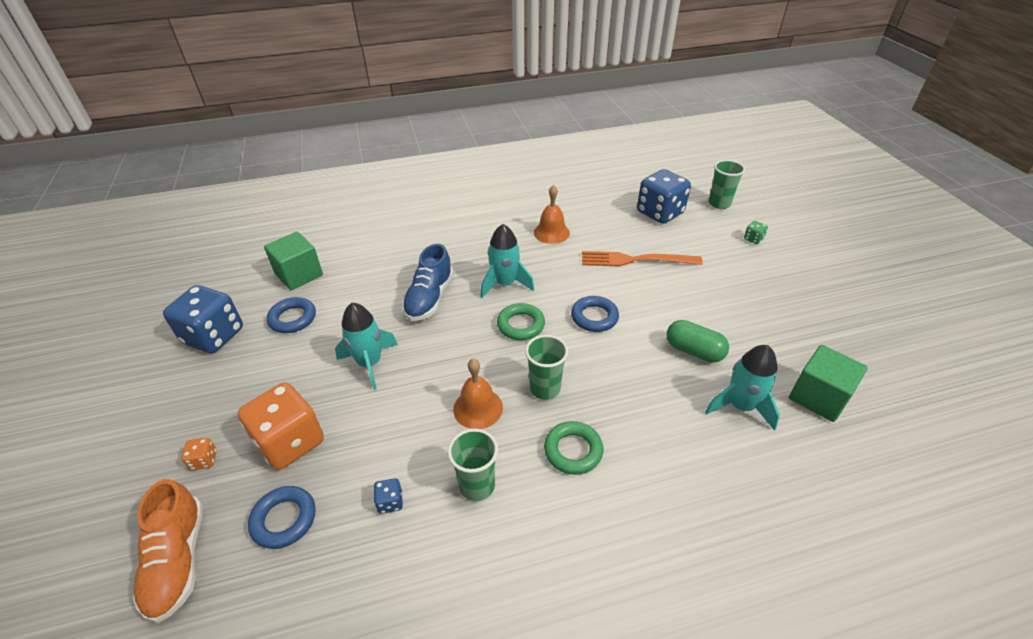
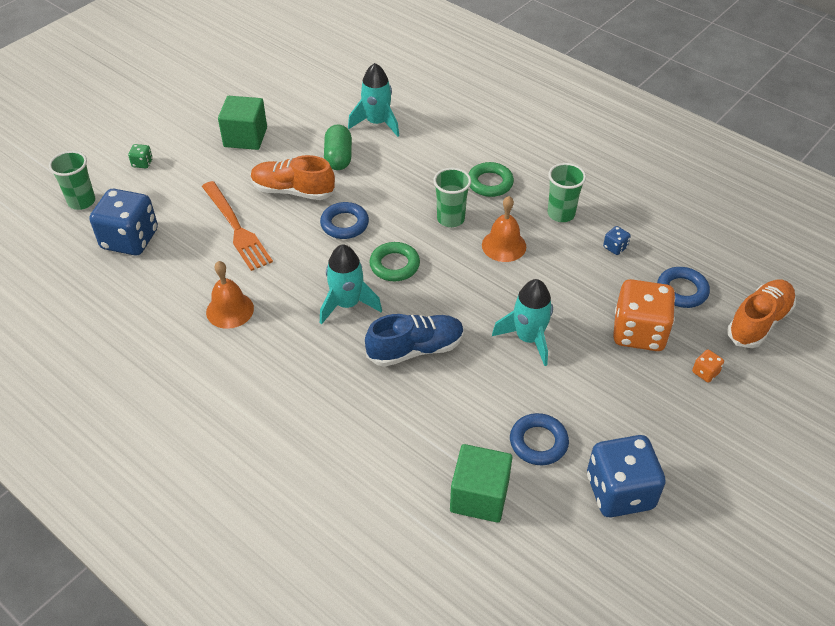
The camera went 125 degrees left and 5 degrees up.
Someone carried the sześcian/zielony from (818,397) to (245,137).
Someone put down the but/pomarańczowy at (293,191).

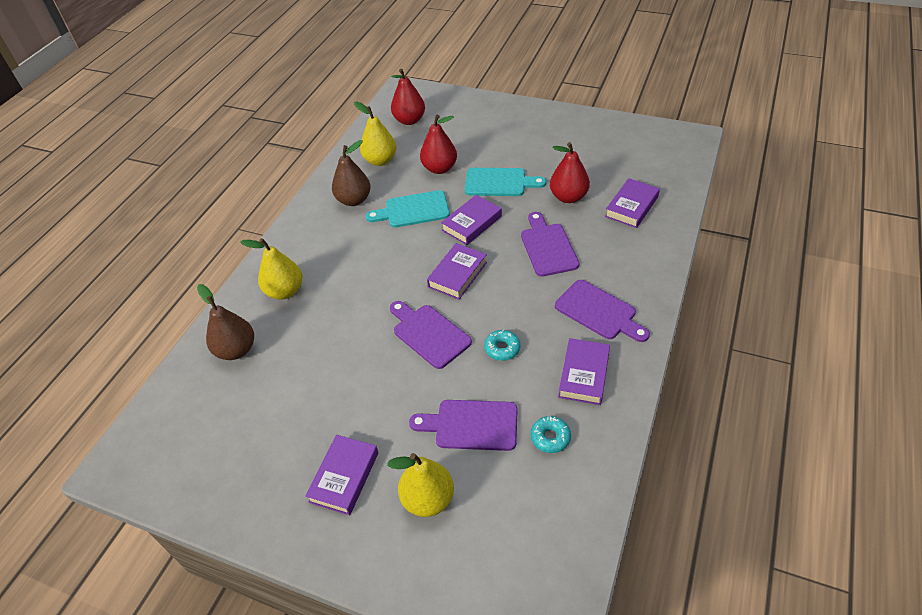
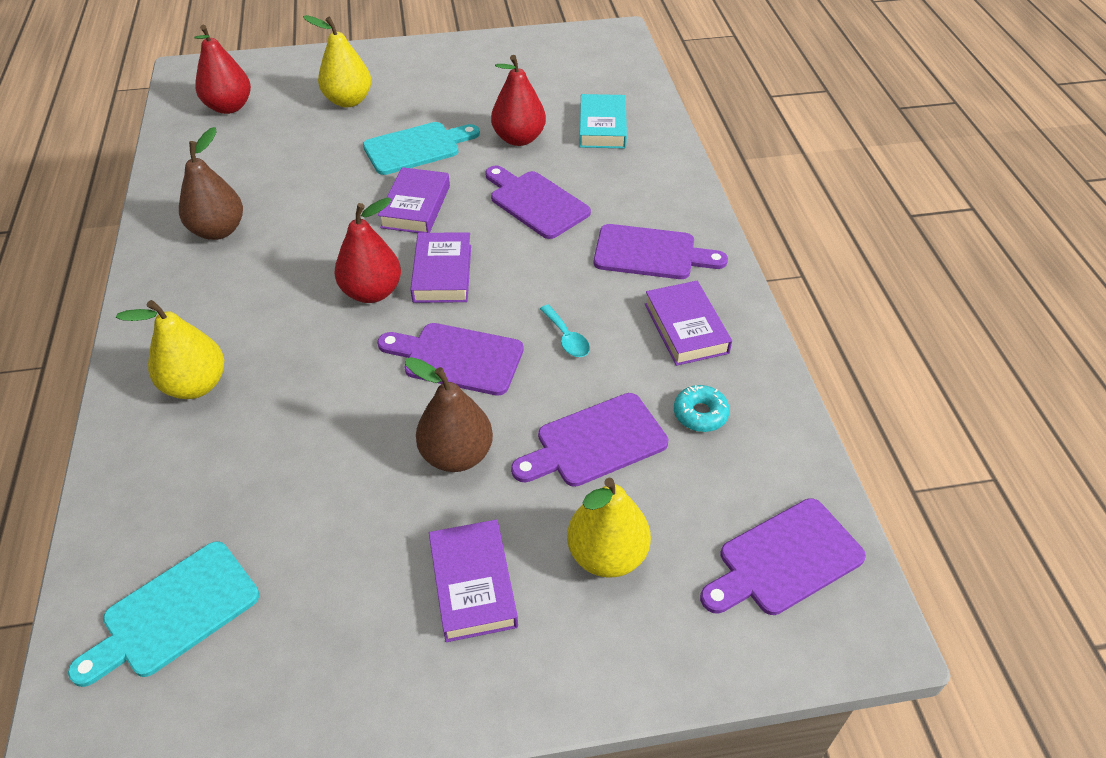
The camera went 35 degrees left and 0 degrees up.
Someone carried the gruszka/brązowy from (236,350) to (456,455).
Someone carried the gruszka/żółty from (380,160) to (348,101).
Someone carried the deska do krojenia/turkusowy from (413,210) to (174,613).
Someone carried the gruszka/czerwony from (440,168) to (372,292).
Someone swapped the donut/turkusowy at (502,348) for the łyżka/turkusowy at (567,338).
Someone repainted the książka/fioletowy at (631,207), which became the książka/turkusowy at (602,127).
Someone put down the deska do krojenia/fioletowy at (784,560).

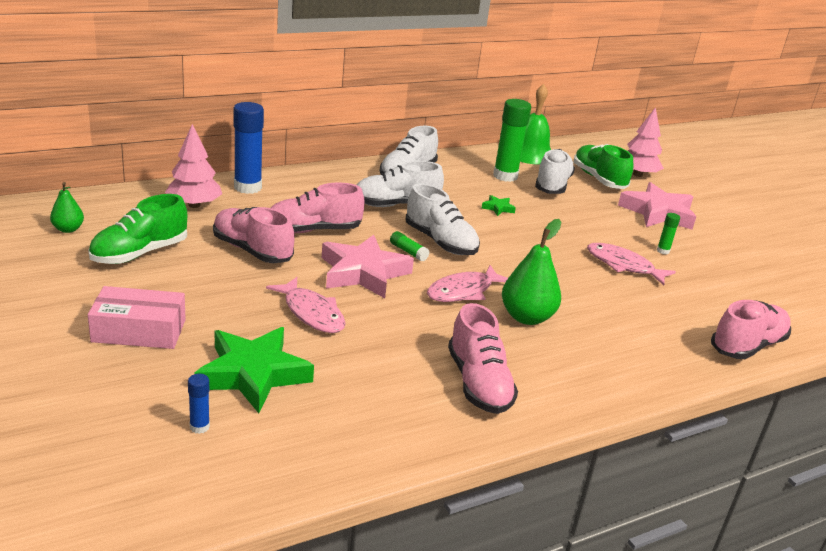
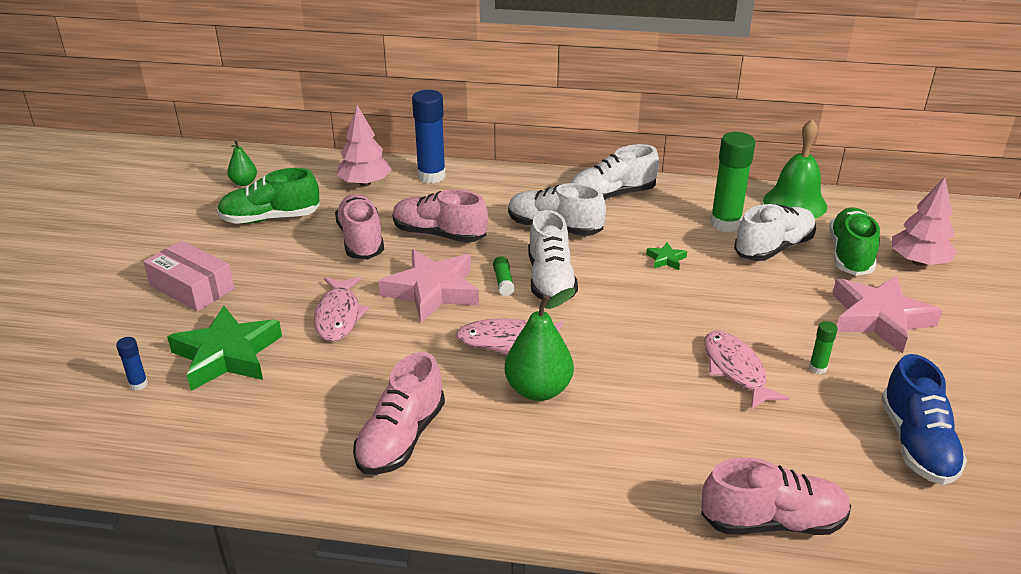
The camera went 40 degrees right and 5 degrees up.
Someone put down the but/niebieski at (916,443).

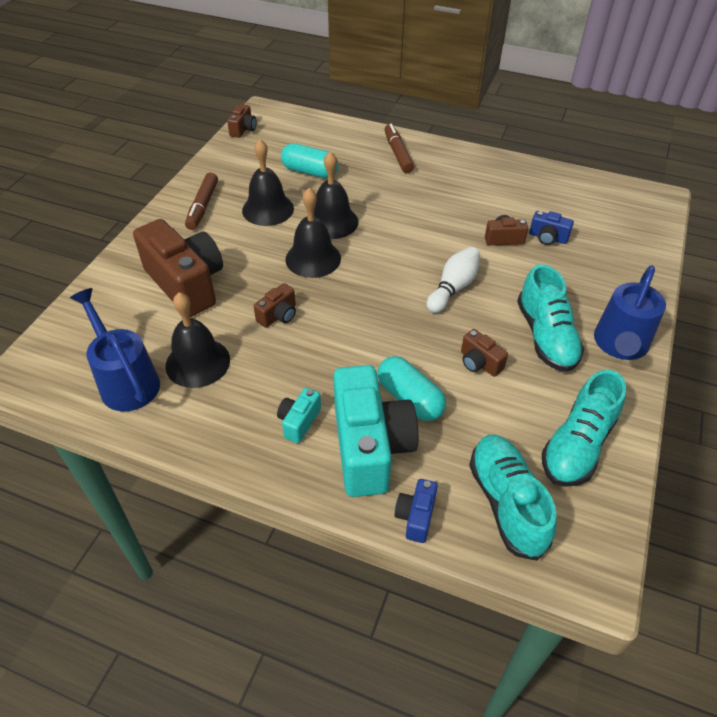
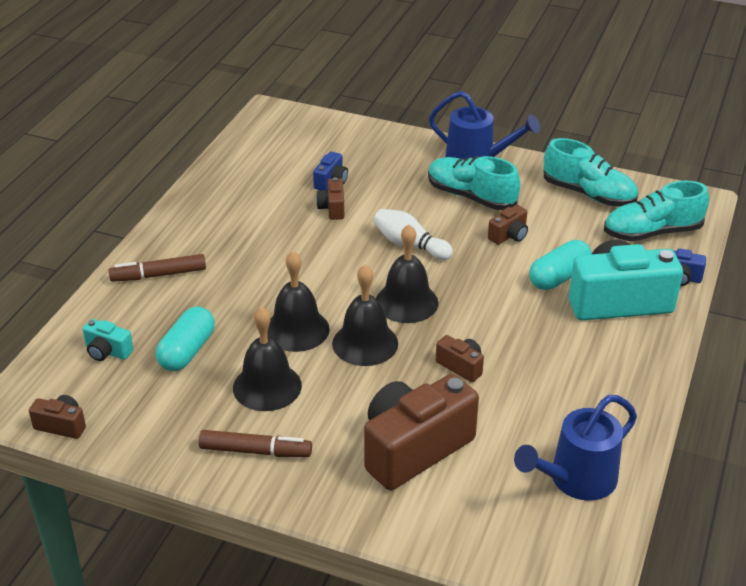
The camera went 90 degrees left and 10 degrees down.
Someone carried the dzwonek/czarny from (198,362) to (406,302).
Someone carried the aparat fotograficzny/turkusowy from (299,422) to (107,351).
Someone rotated the but/turkusowy at (546,336) by 135 degrees counterclockwise.

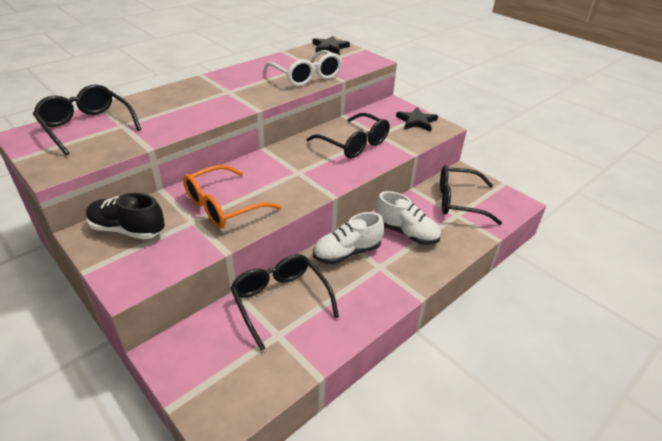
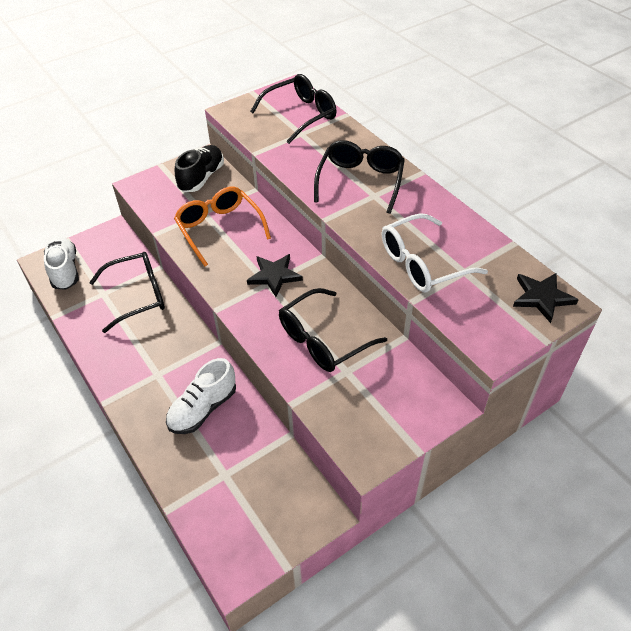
The camera went 100 degrees right and 10 degrees up.
Someone carried the but/biały from (347,253) to (64,270).
Someone carried the gwiazda/czarny from (416,121) to (274,276).
Someone carried the okulary/czarny from (458,201) to (360,181).

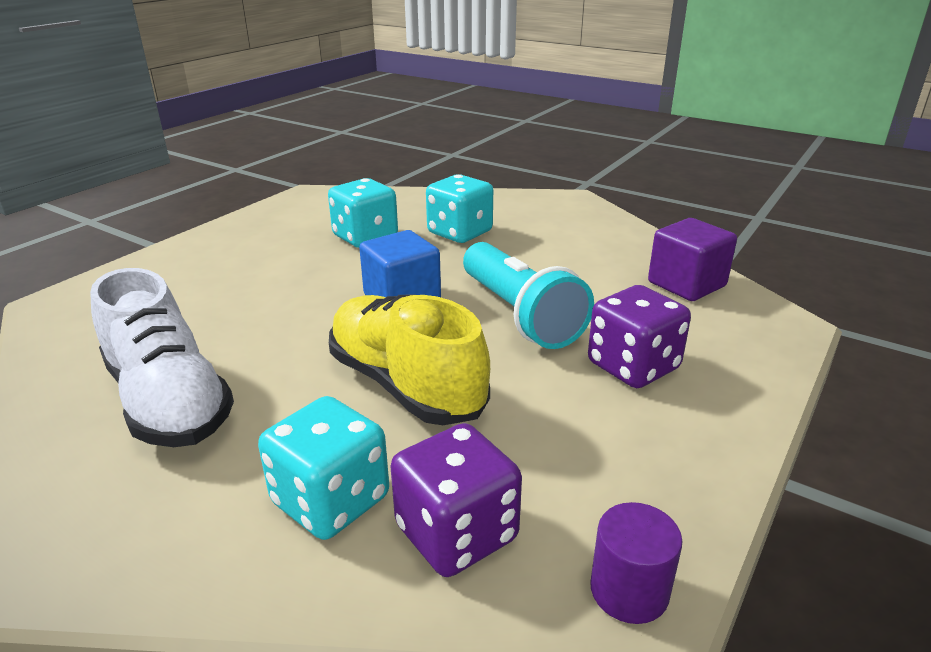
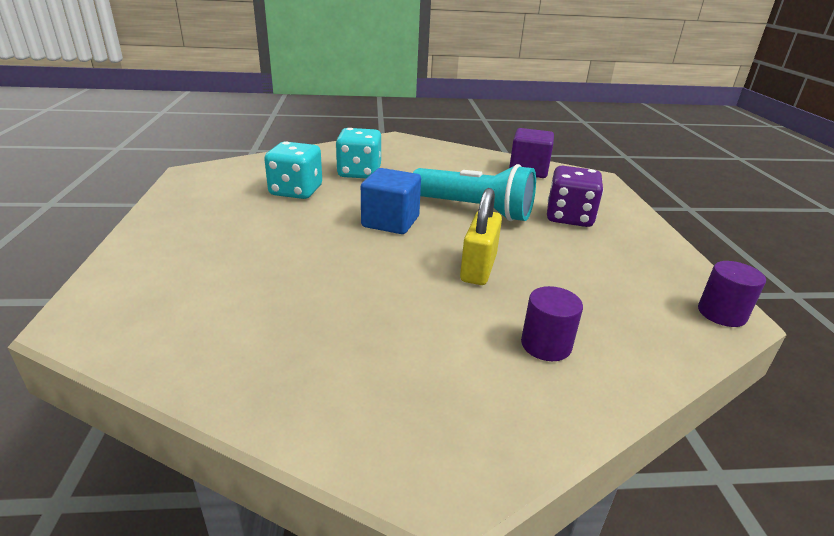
The camera went 40 degrees left and 0 degrees up.
Someone took away the but/biały at (168,401).
Someone swapped the kostka do gry/turkusowy at (331,500) for the walec/fioletowy at (546,345).
Someone swapped the but/żółty at (406,385) for the kłódka/żółty at (478,268).
Someone took away the kostka do gry/fioletowy at (456,533).

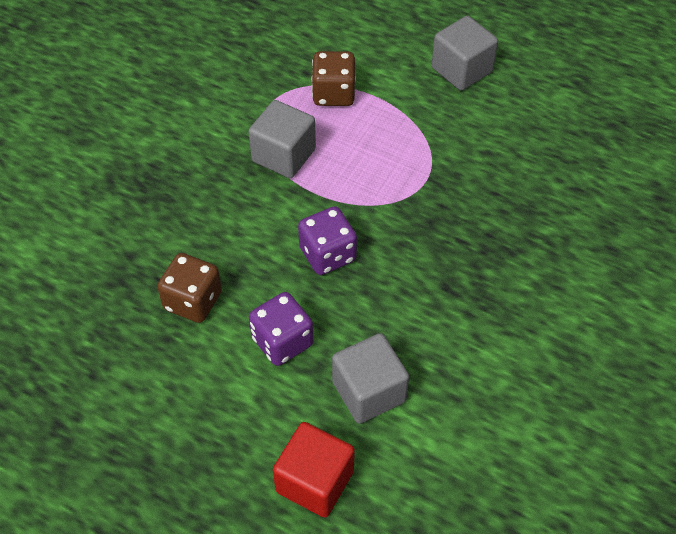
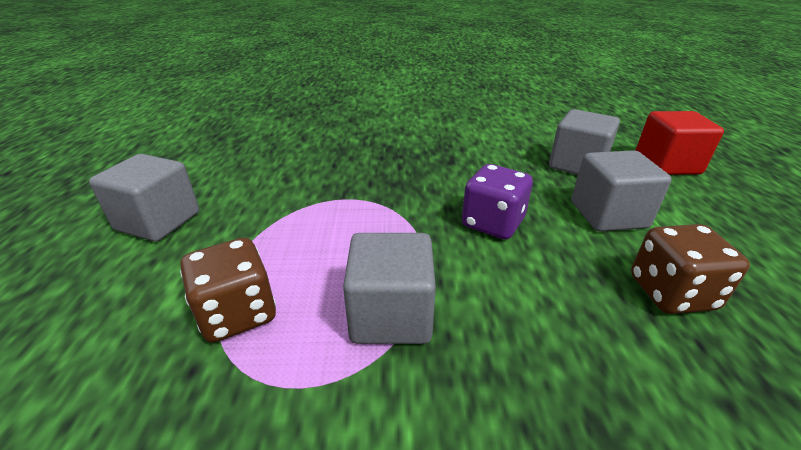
The camera went 120 degrees left and 20 degrees down.
Someone swapped the kostka do gry/fioletowy at (282,341) for the sześcian/szary at (608,215).

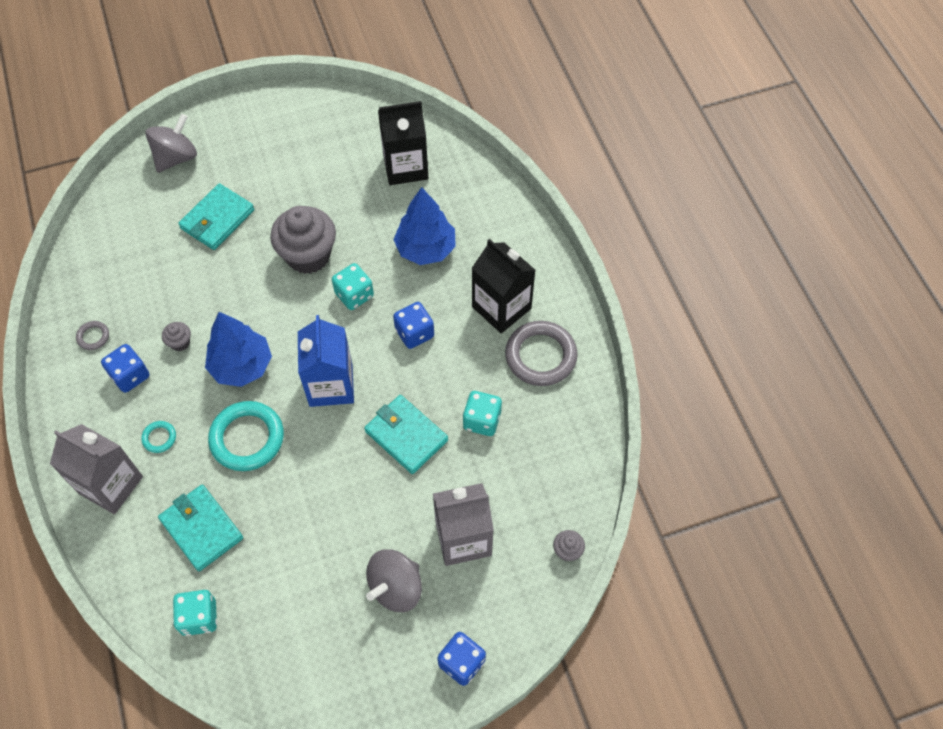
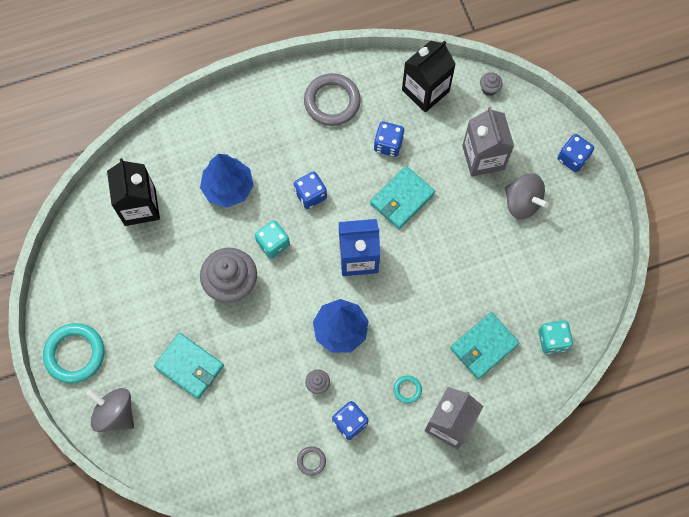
The camera went 90 degrees left and 10 degrees up.
Someone carried the pierścień/turkusowy from (247,438) to (75,354).
Someone repainted the kostka do gry/turkusowy at (482,420), which became the kostka do gry/niebieski at (388,144).
Someone carried the karton mleka/czarny from (501,308) to (425,91).

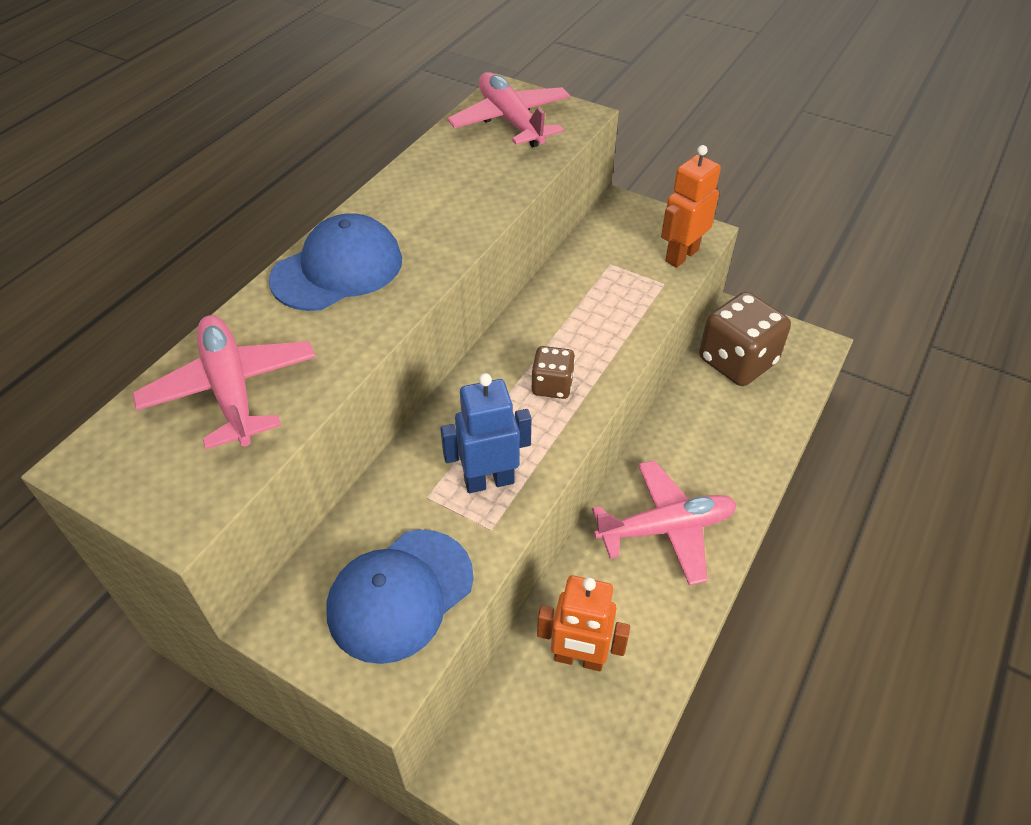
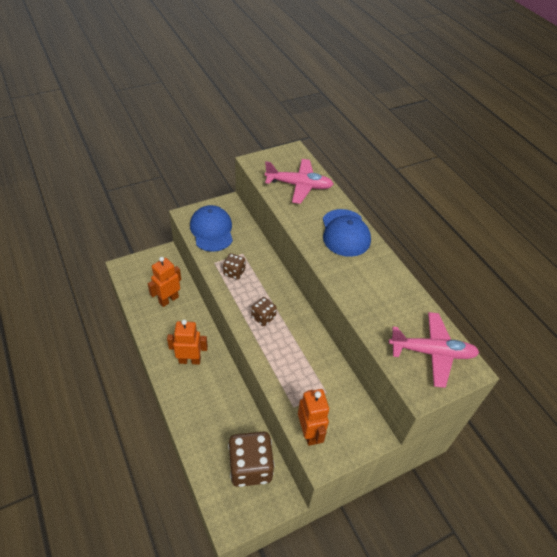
The camera went 120 degrees right and 0 degrees up.
Someone swapped the robot/niebieski at (489,481) for the kostka do gry/brązowy at (234,272).
Someone swapped the samolot/różowy at (666,528) for the robot/pomarańczowy at (189,360).

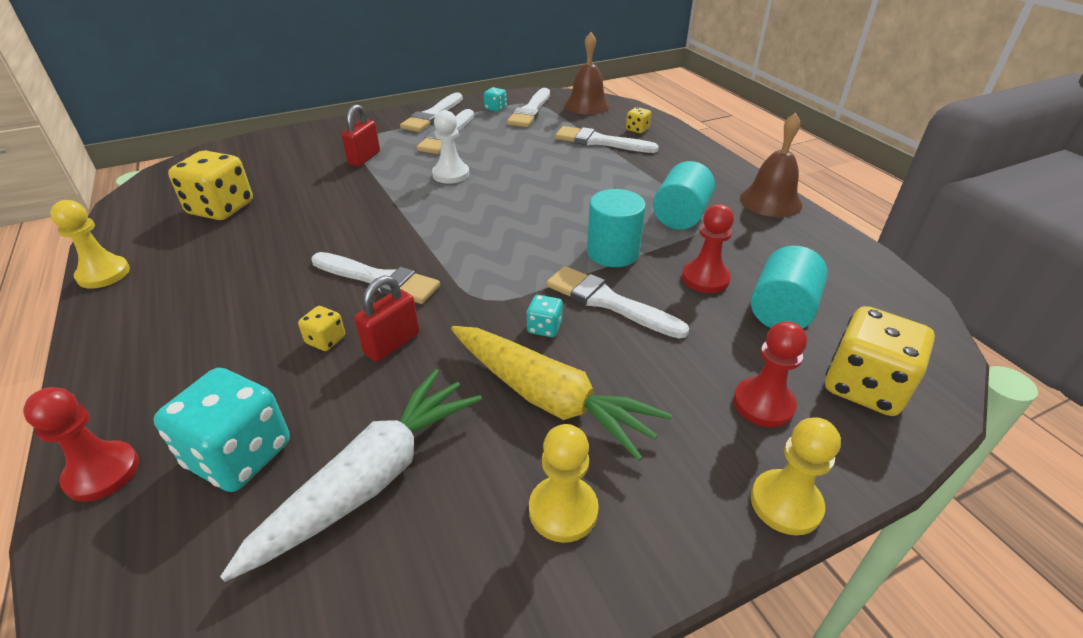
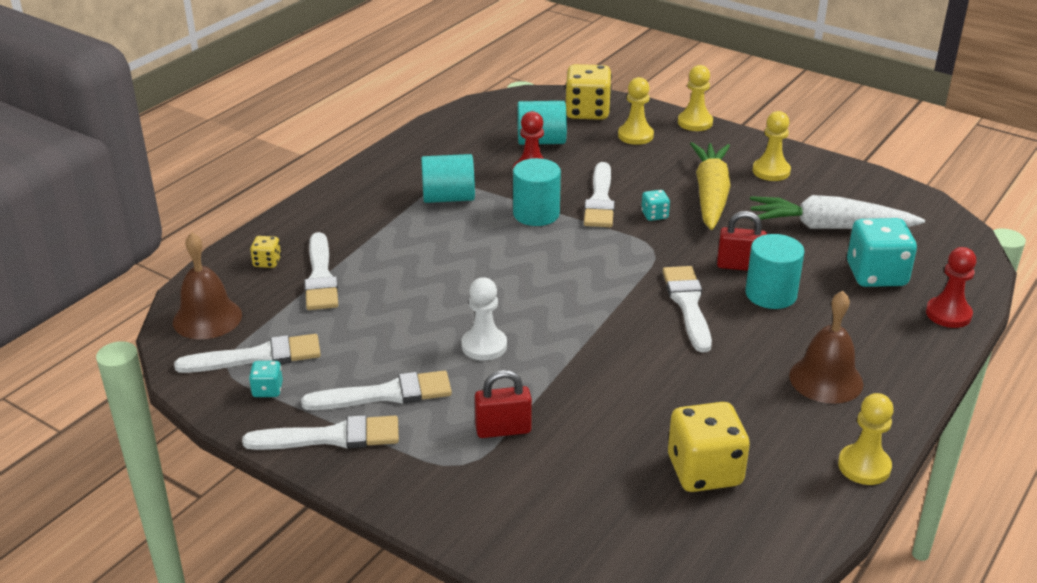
The camera went 120 degrees left and 5 degrees down.
Someone swapped the kostka do gry/żółty at (326,340) for the walec/turkusowy at (771,294).
Someone repainted the pionek/czerwony at (763,404), which became the pionek/żółty at (635,136).
Someone carried the dzwonek/brązowy from (770,201) to (826,379).

